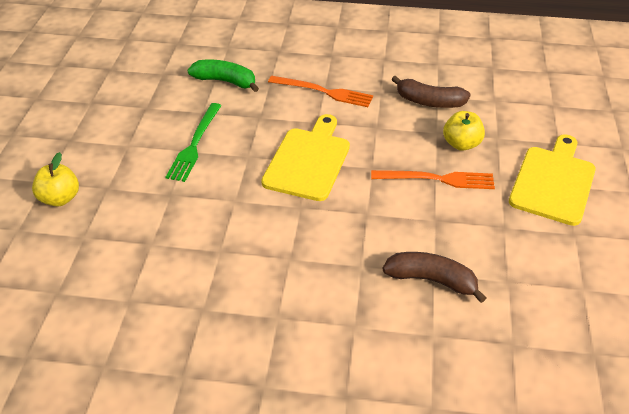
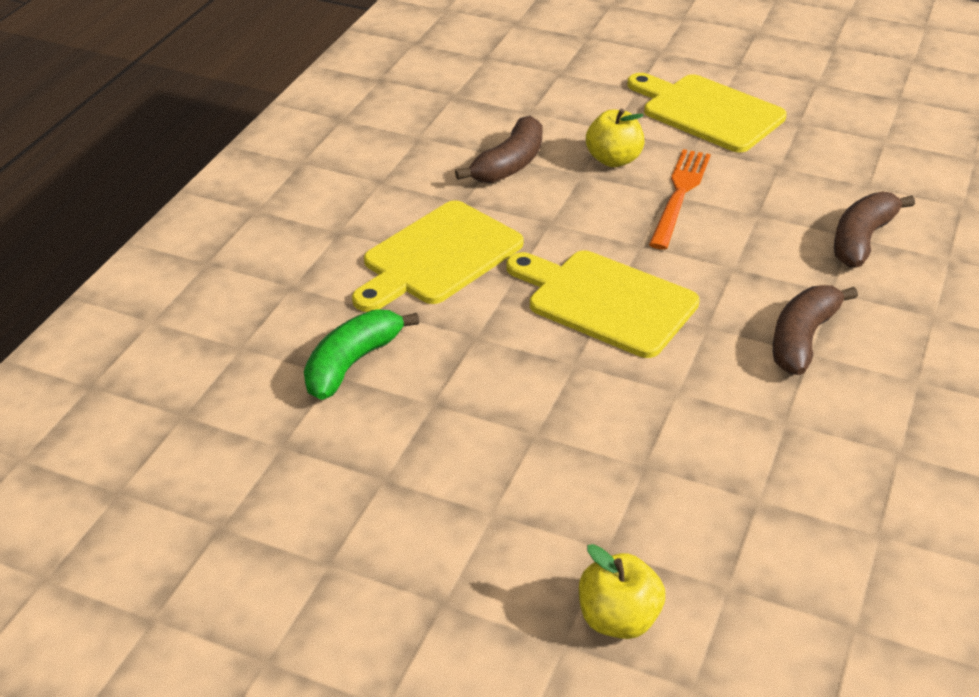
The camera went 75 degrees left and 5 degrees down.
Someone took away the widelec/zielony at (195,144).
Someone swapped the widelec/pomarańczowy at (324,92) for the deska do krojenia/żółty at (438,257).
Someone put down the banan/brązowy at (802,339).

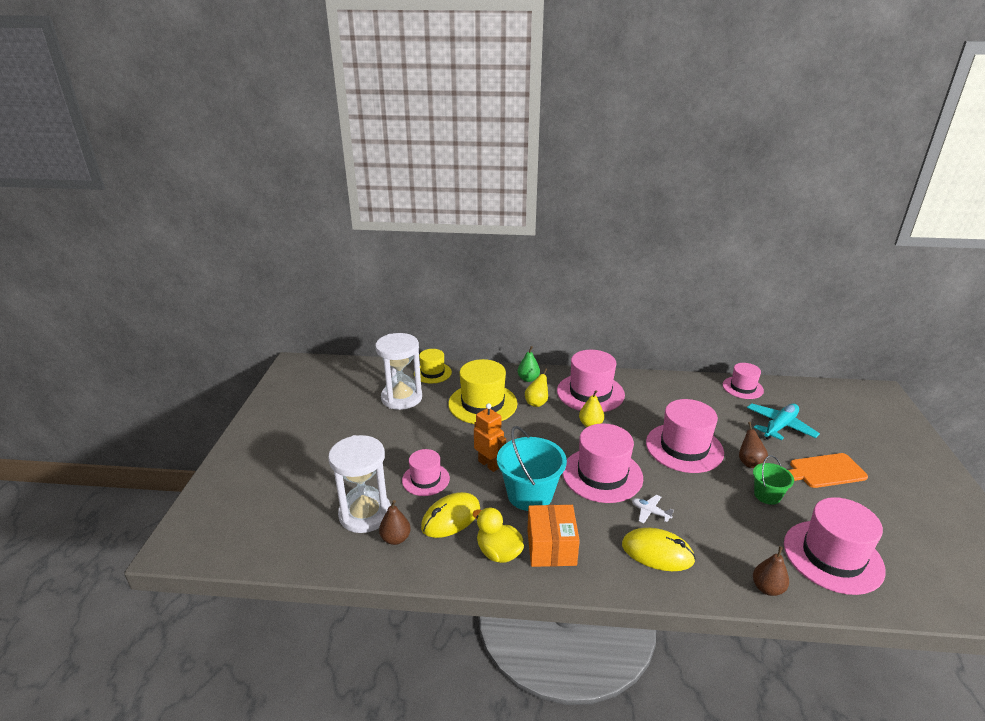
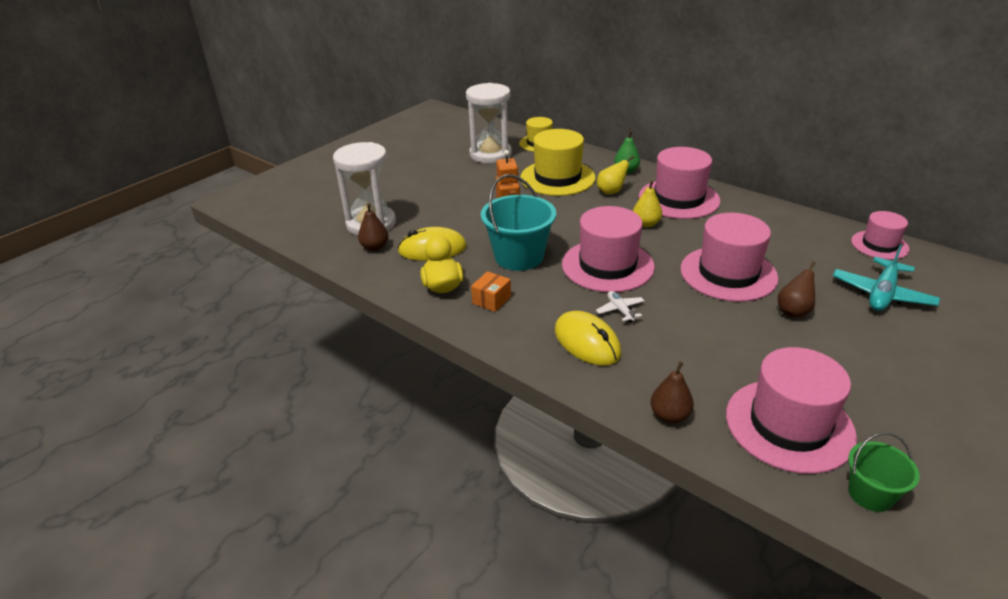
The camera went 35 degrees right and 5 degrees up.
Someone took away the kapelusz/różowy at (425,479).
Someone scaled the pudełko/pomarańczowy at (551,547) by 0.58.
Someone rotated the samolot/turkusowy at (779,426) by 135 degrees clockwise.
Someone carried the wiadro/zielony from (767,495) to (870,494).
Someone took away the deska do krojenia/pomarańczowy at (824,471).

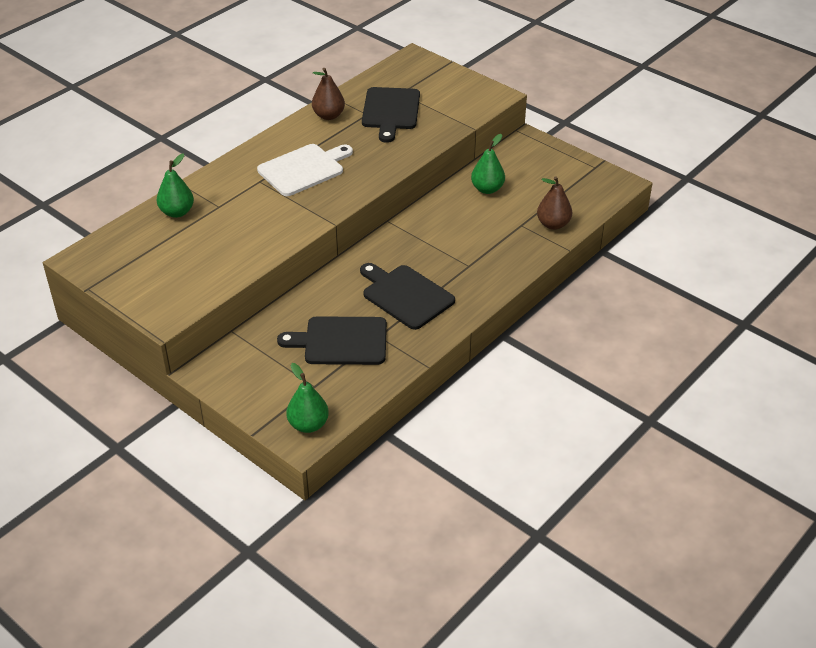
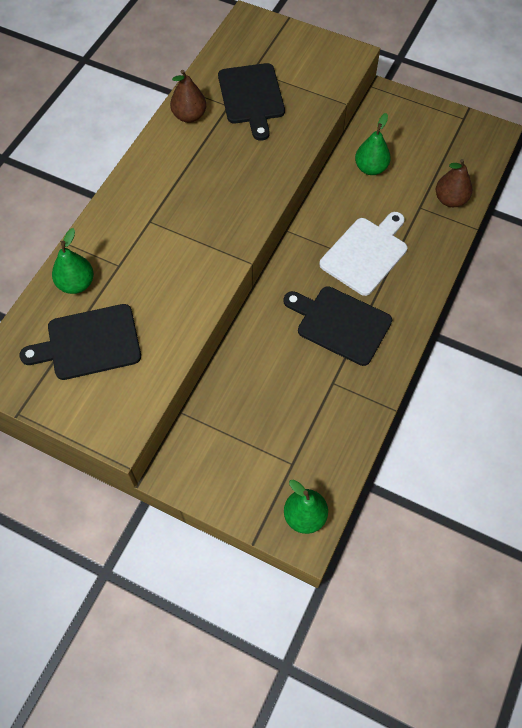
The camera went 15 degrees left and 20 degrees up.
Someone carried the deska do krojenia/biały from (304,169) to (366,253).
Someone carried the deska do krojenia/czarny from (341,341) to (89,343).

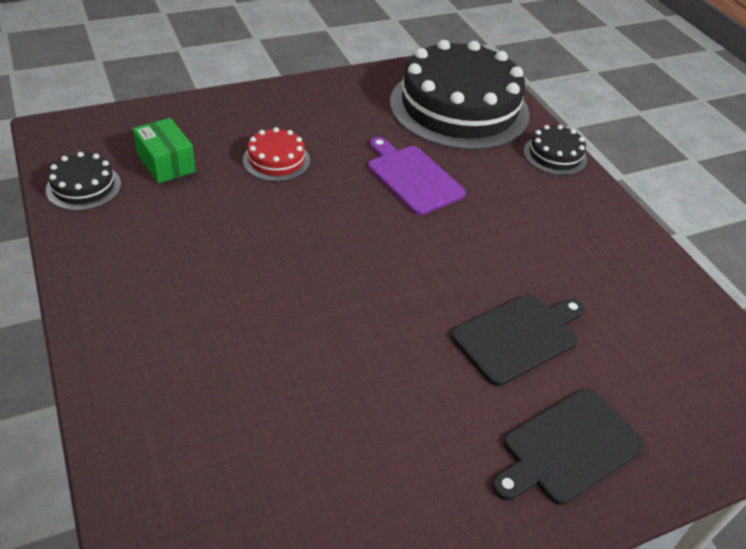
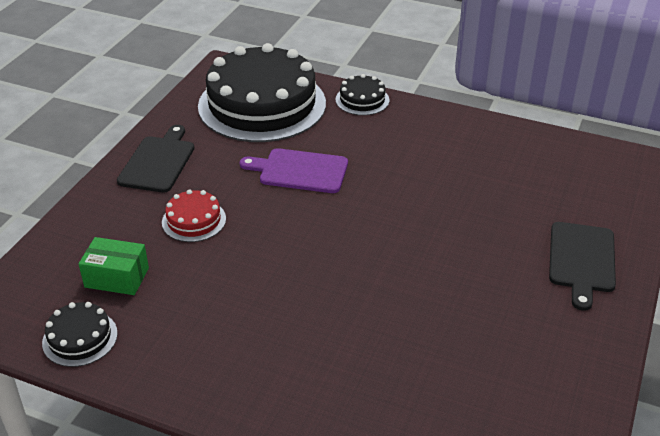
The camera went 40 degrees left and 5 degrees down.
Someone carried the deska do krojenia/czarny from (518,337) to (158,162).

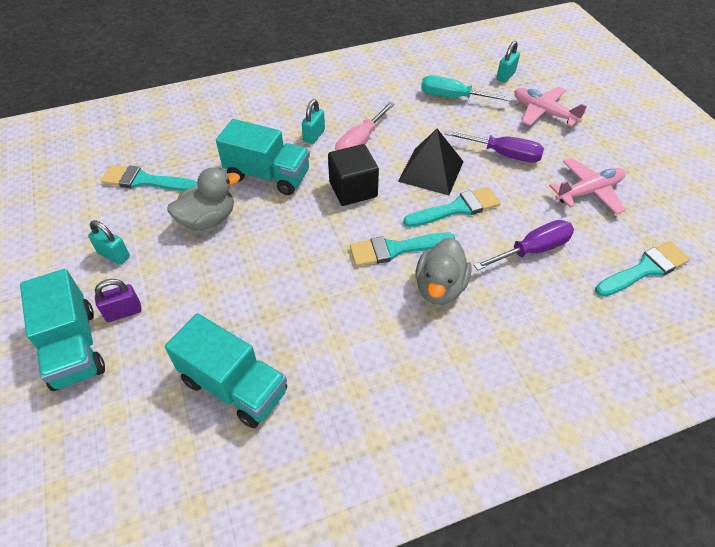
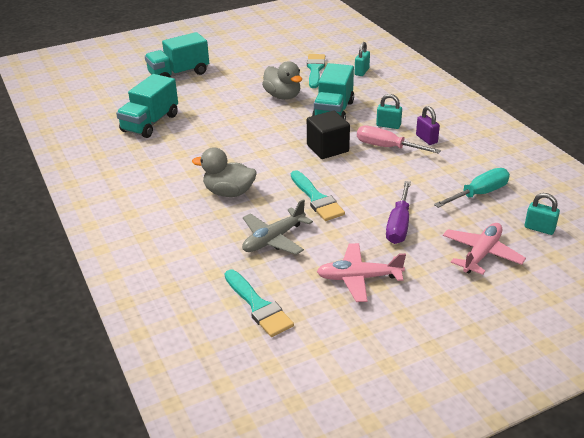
The camera went 85 degrees right and 15 degrees down.
Someone carried the kłódka/turkusowy from (114,255) to (362,72).
Someone carried the kłódka/fioletowy from (123,312) to (426,139).
Someone took away the pędzel/turkusowy at (395,249).
Someone took away the piramida/czarny at (431,171).
Someone rotated the śrubokręt/turkusowy at (453,97) by 45 degrees clockwise.
Someone swapped the śrubokręt/fioletowy at (532,250) for the samolot/szary at (274,239).
Someone rotated the samolot/różowy at (588,191) by 120 degrees clockwise.

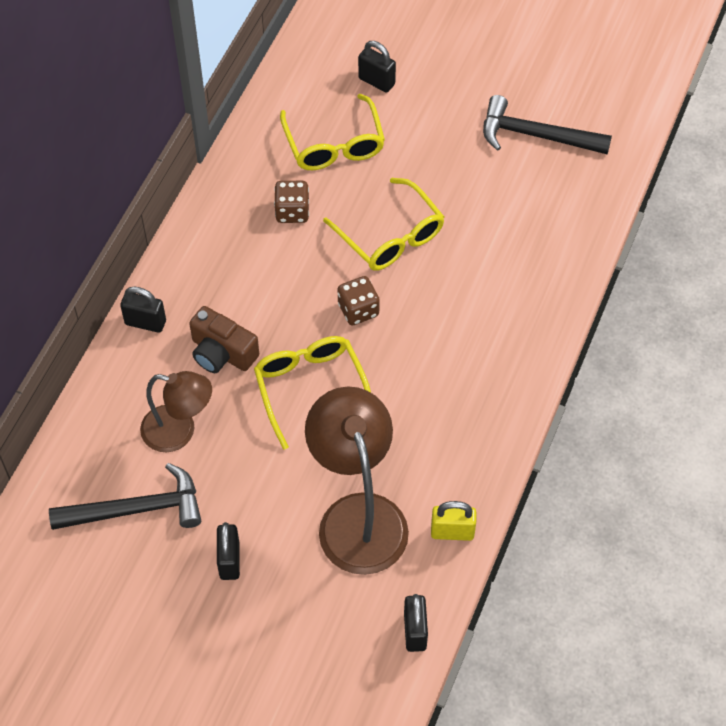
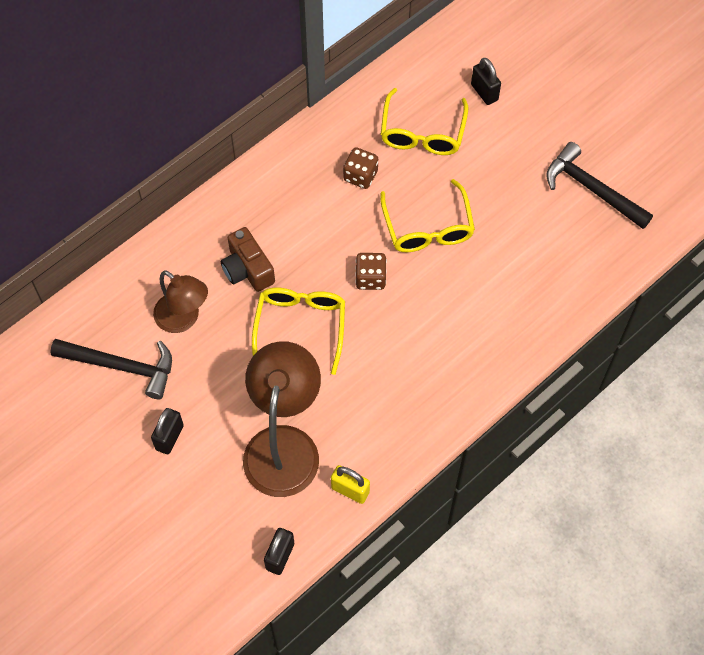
The camera went 25 degrees right and 5 degrees up.
Someone took away the kłódka/czarny at (145,322).

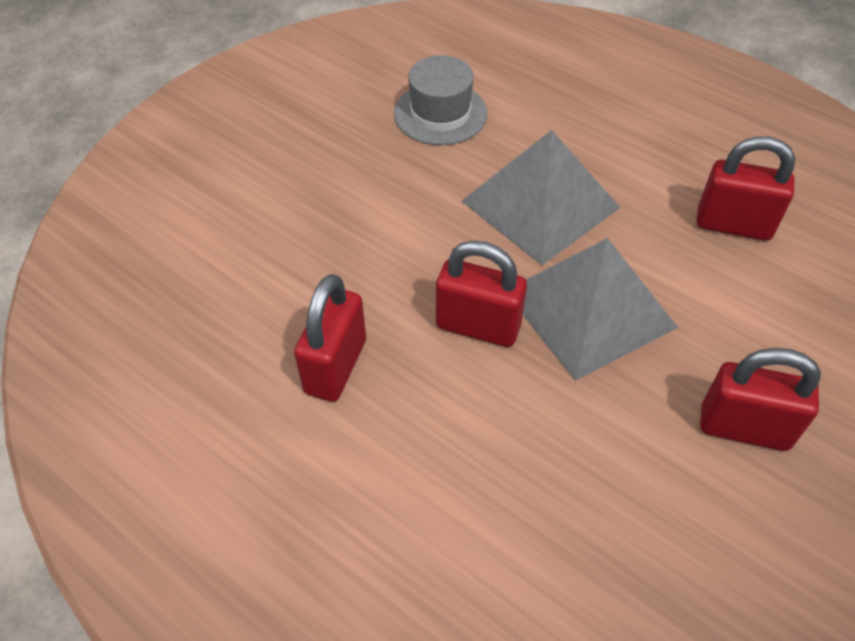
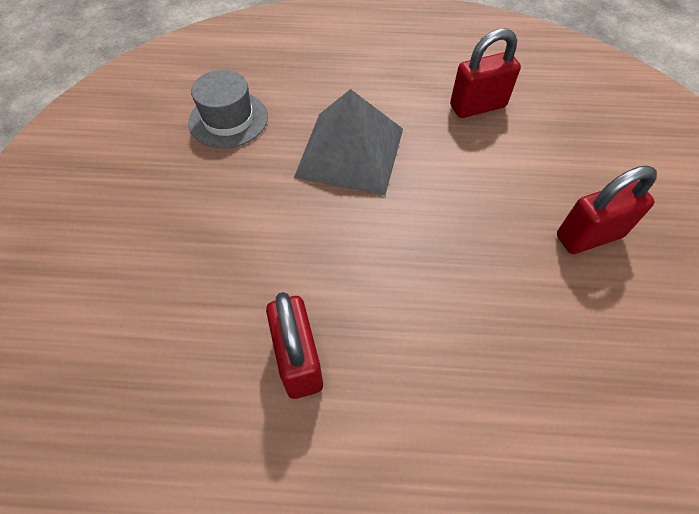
The camera went 35 degrees left and 5 degrees up.
Someone took away the kłódka/czerwony at (478,326).
Someone took away the piramida/szary at (589,308).

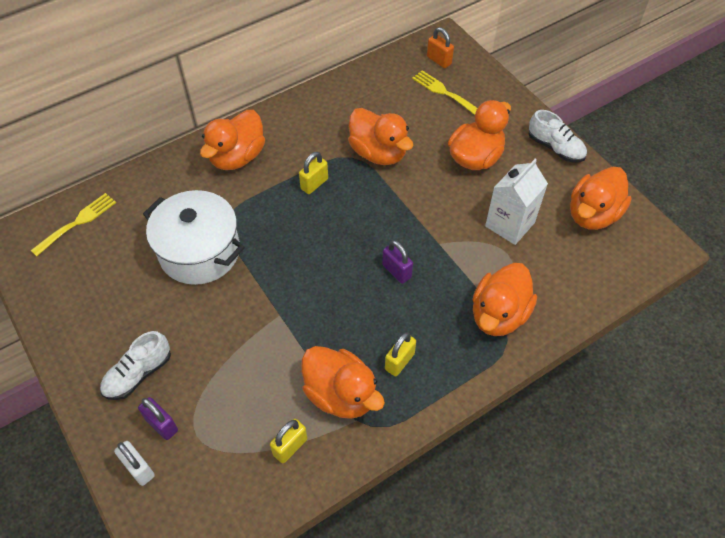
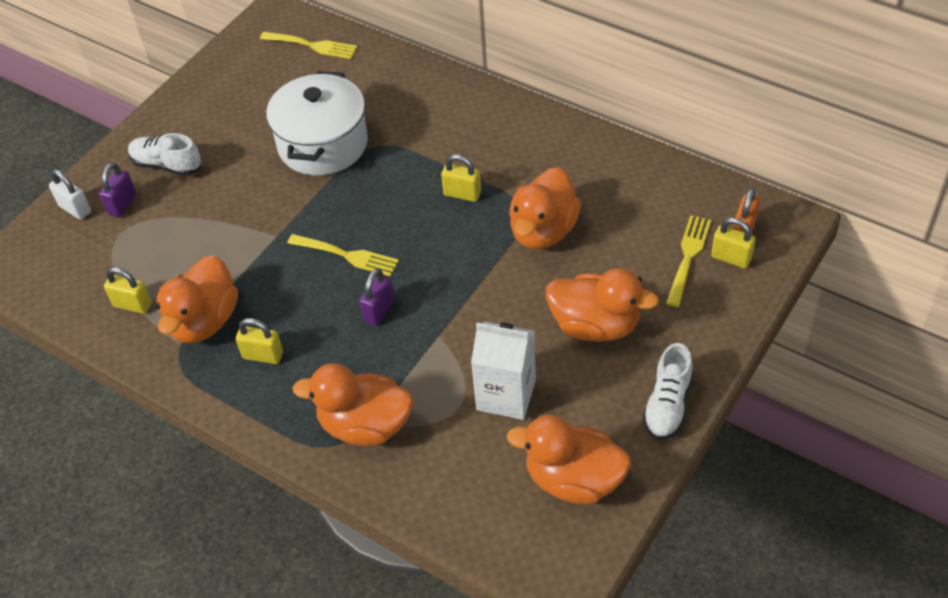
The camera went 70 degrees right and 5 degrees down.
Someone rotated the kłódka/biały at (139,468) by 75 degrees counterclockwise.
Someone took away the kaczka/pomarańczowy at (237,157).
Someone put down the widelec/żółty at (347,255).
Someone put down the kłódka/żółty at (731,258).

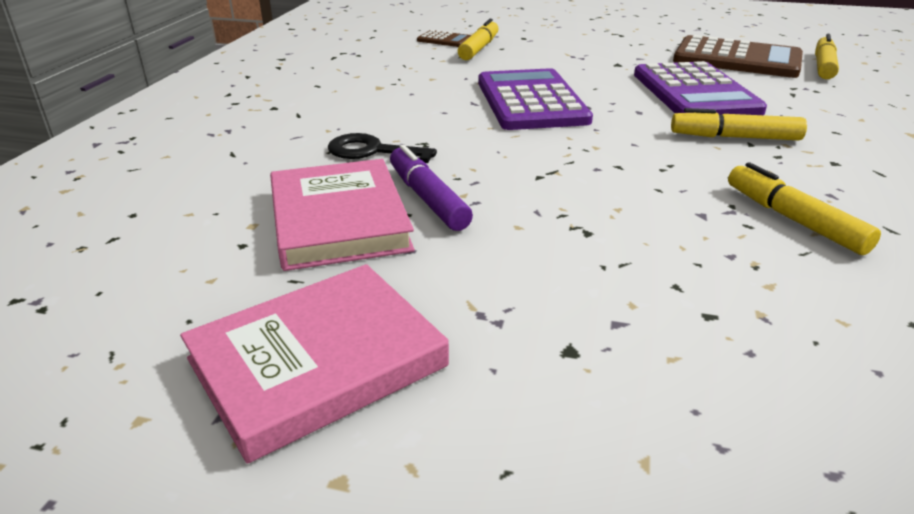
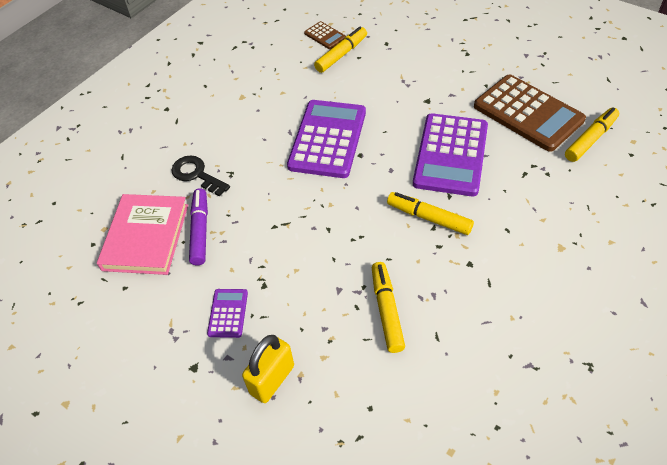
The camera went 25 degrees right and 20 degrees up.
Someone took away the książka/różowy at (318,363).
Someone put down the kalkulator/fioletowy at (228,313).
Someone put down the kłódka/żółty at (272,379).

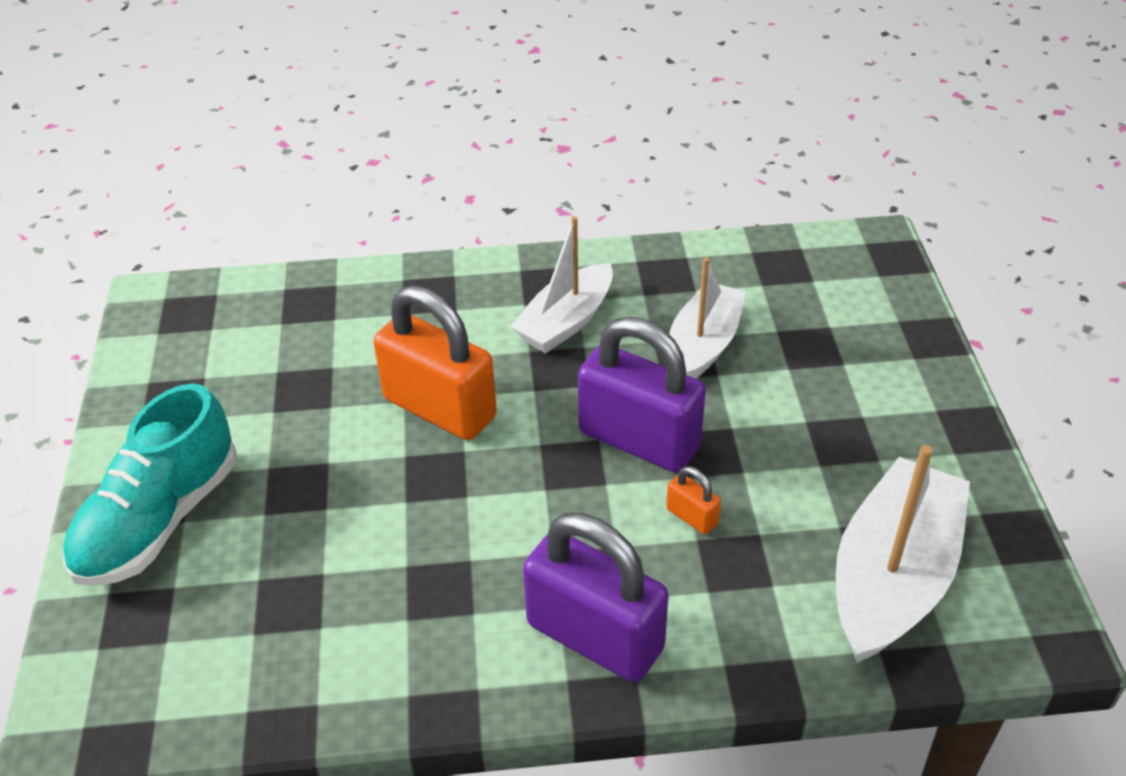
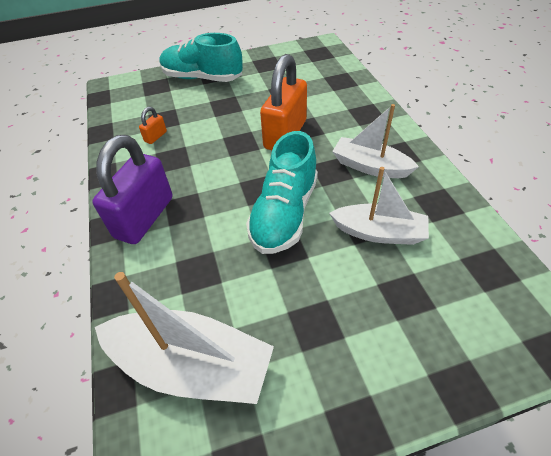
The camera went 80 degrees right and 5 degrees up.
Someone swapped the kłódka/fioletowy at (639,440) for the but/turkusowy at (284,213).
Someone carried the kłódka/pomarańczowy from (692,516) to (155,137).

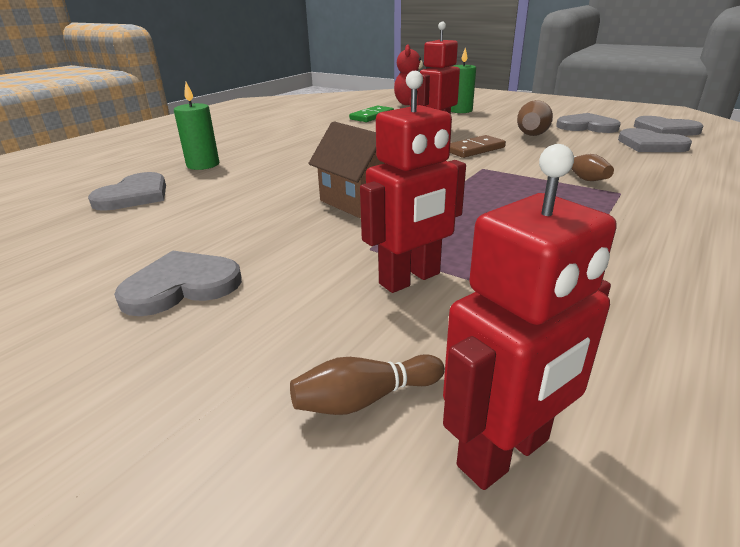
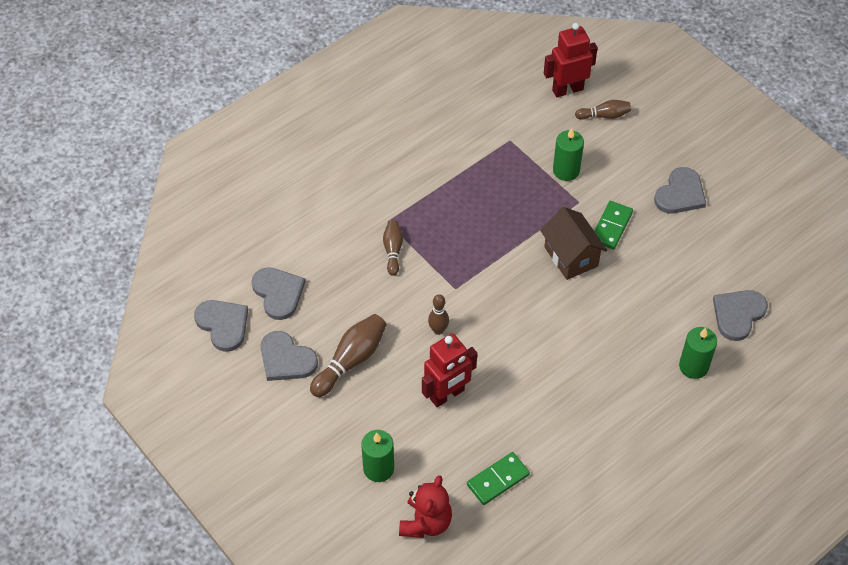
The camera went 165 degrees left and 25 degrees up.
Someone rotated the serce/szary at (181,286) by 45 degrees counterclockwise.
Someone swapped the robot/czerwony at (410,279) for the świeca/zielony at (566,170).
Someone swapped the kostka domina/brązowy at (474,149) for the kręgiel/brązowy at (438,330).
Someone put down the kostka domina/zielony at (611,226).

